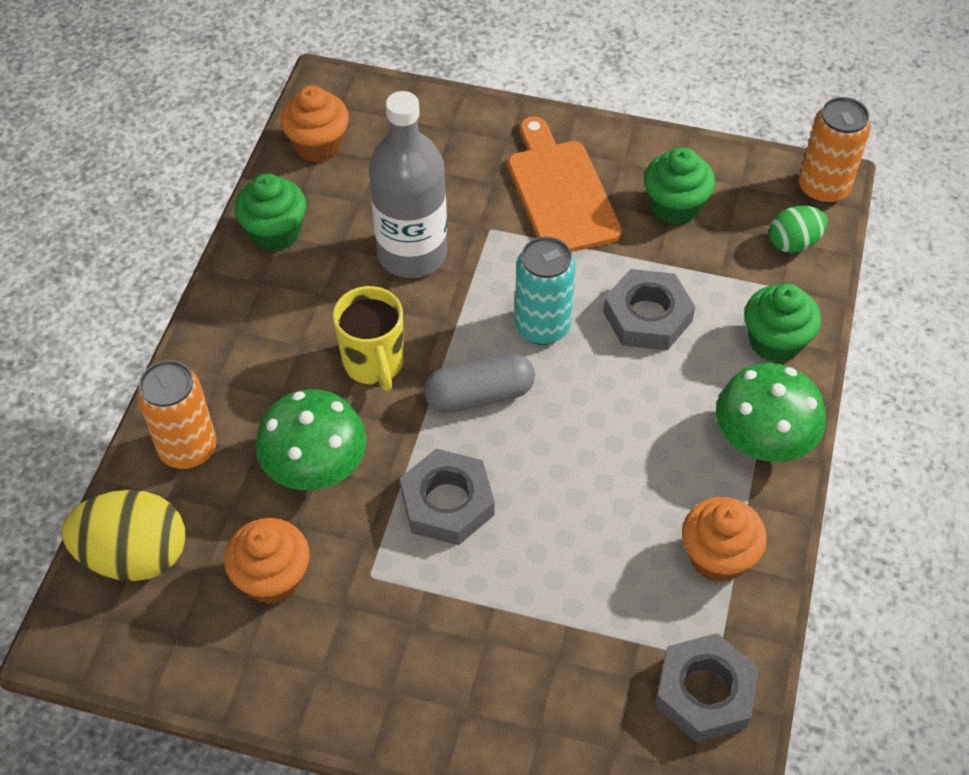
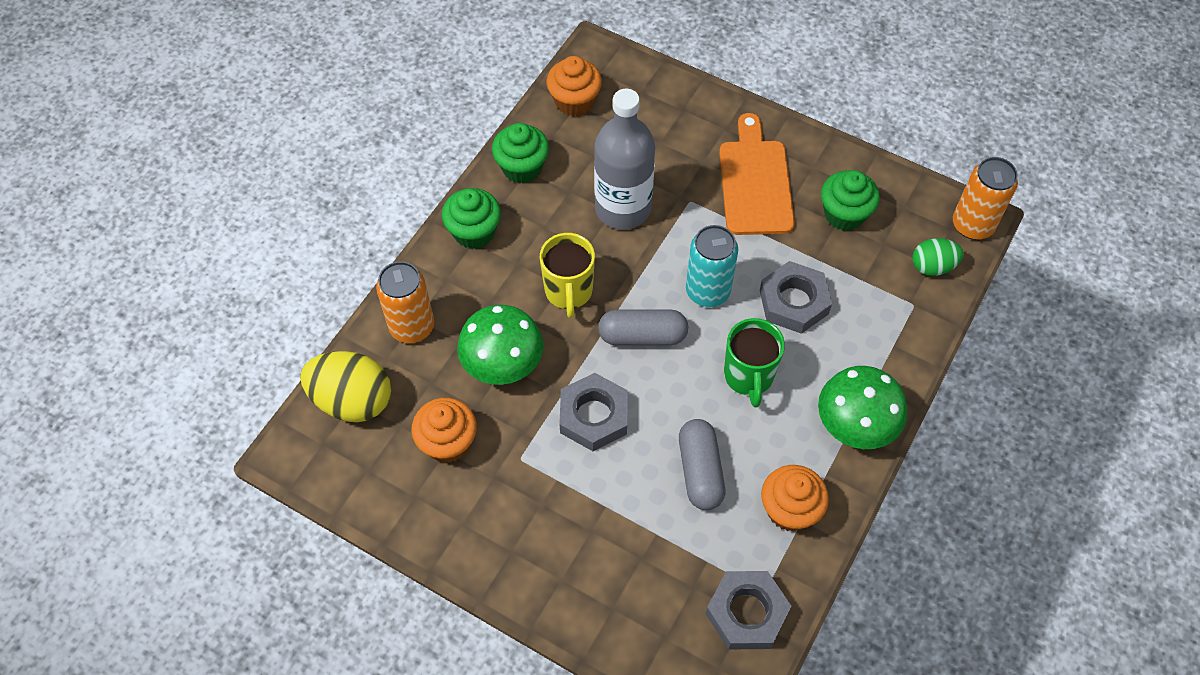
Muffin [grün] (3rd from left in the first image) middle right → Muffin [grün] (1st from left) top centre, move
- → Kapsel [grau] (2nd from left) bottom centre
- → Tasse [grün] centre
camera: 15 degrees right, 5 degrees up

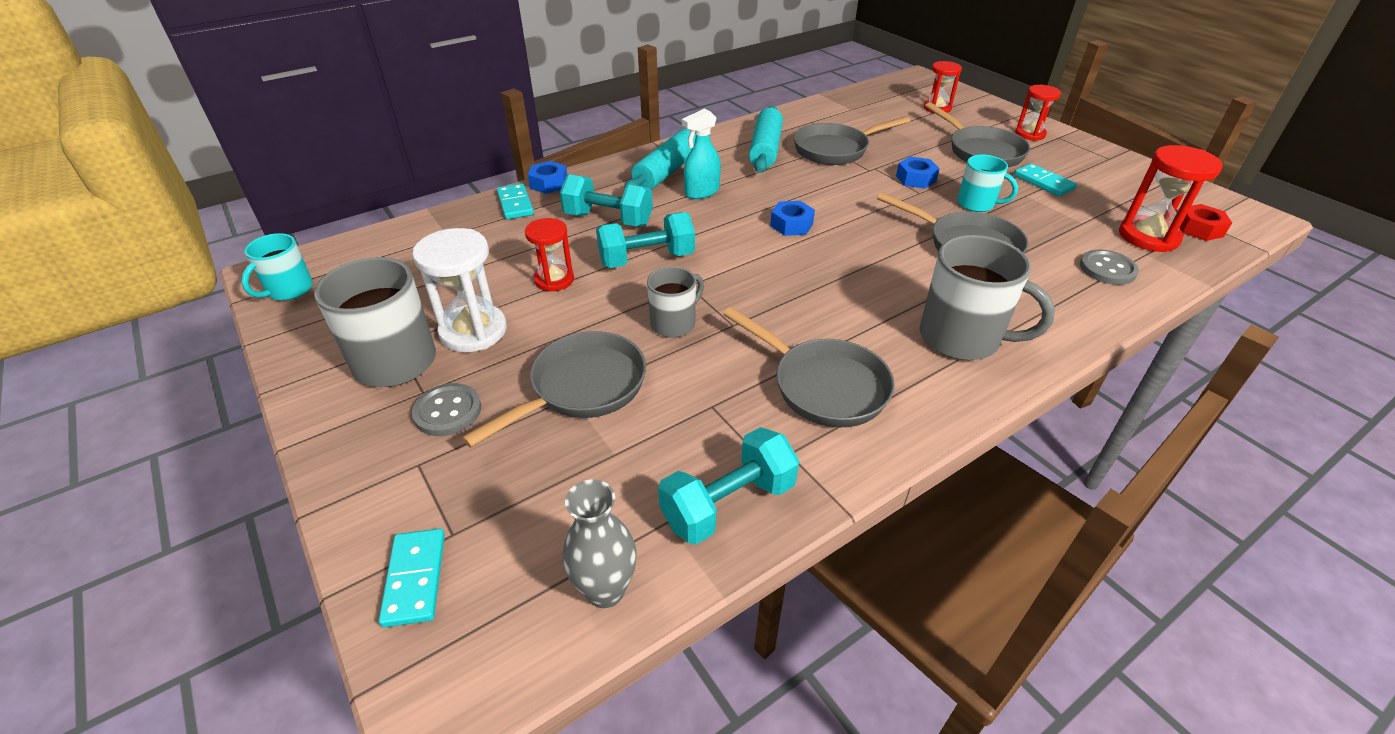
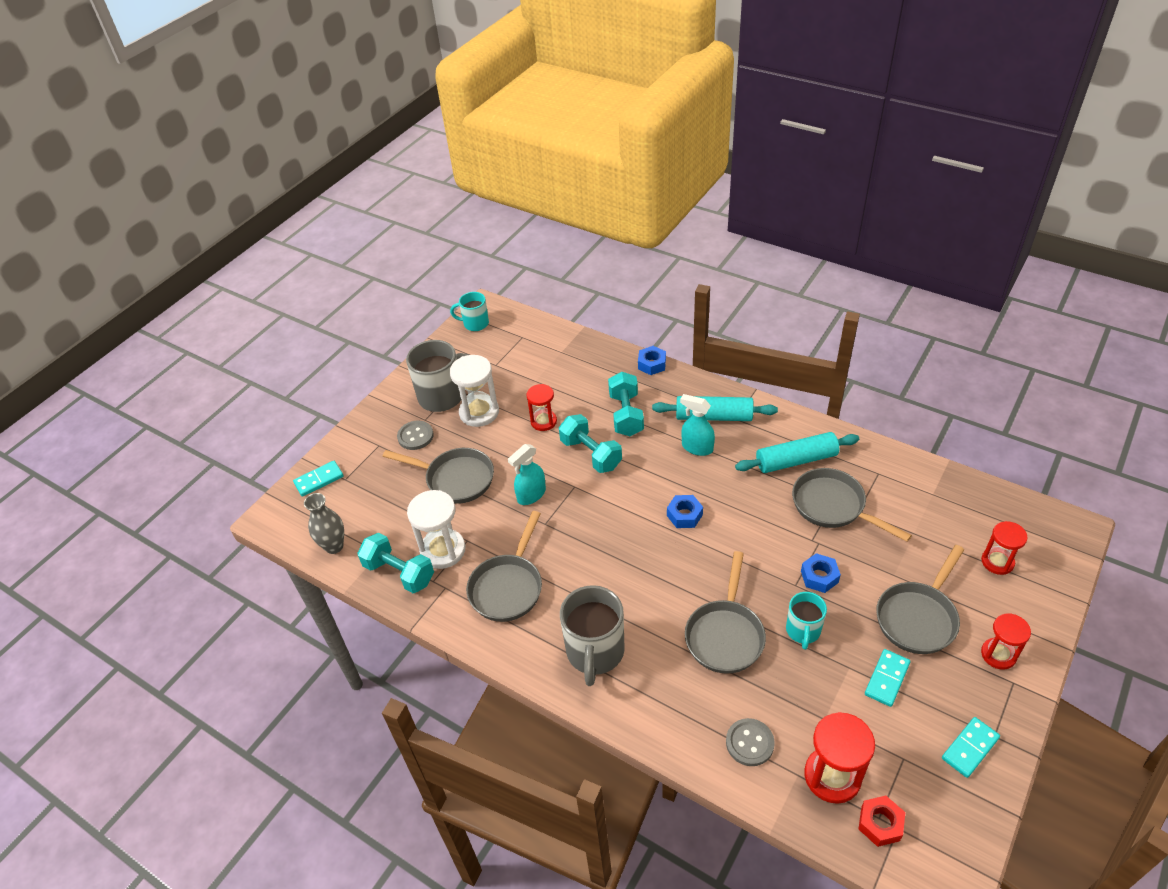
- → Sanduhr [weiß] (1st from left) centre
Tasse [grau] (2nd from left) centre → Sprühflasche [türkis] (1st from left) centre
Dominostein [türkis] (2nd from left in the first image) top centre → Dominostein [türkis] (3rd from left) bottom right, move
camera: 70 degrees right, 5 degrees up

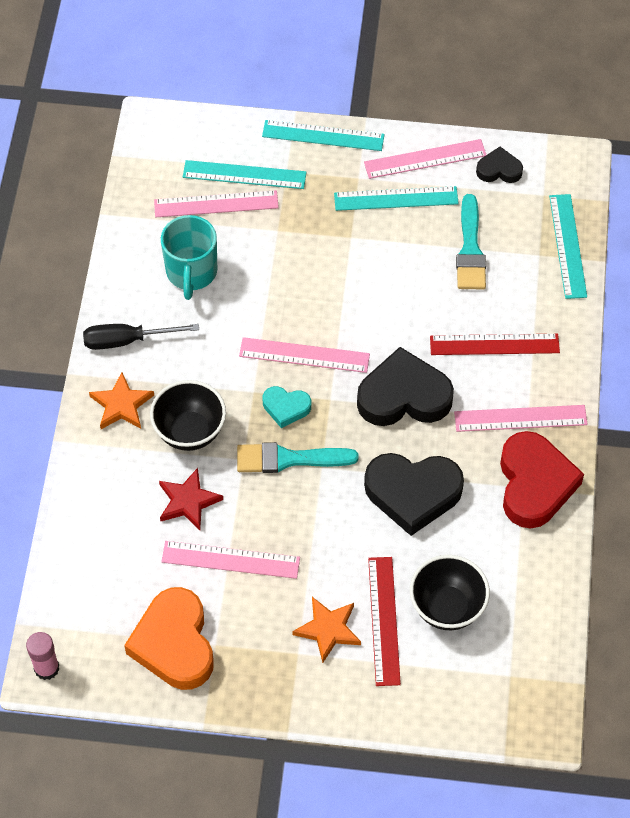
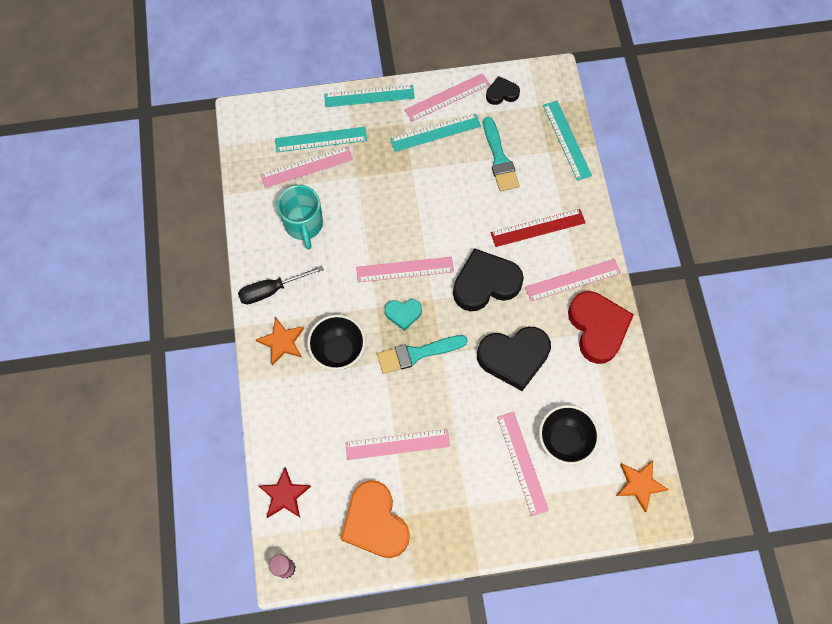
Stern [rot] middle left → Stern [rot] bottom centre, move
Lineal [rot] (1st from left) bottom centre → Lineal [rosa] (5th from left) bottom centre
Stern [orange] (2nd from left) bottom centre → Stern [orange] (2nd from left) bottom right, move
camera: 15 degrees left, 10 degrees up

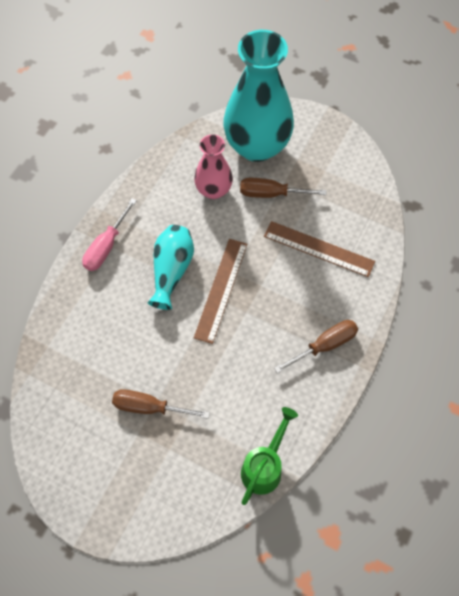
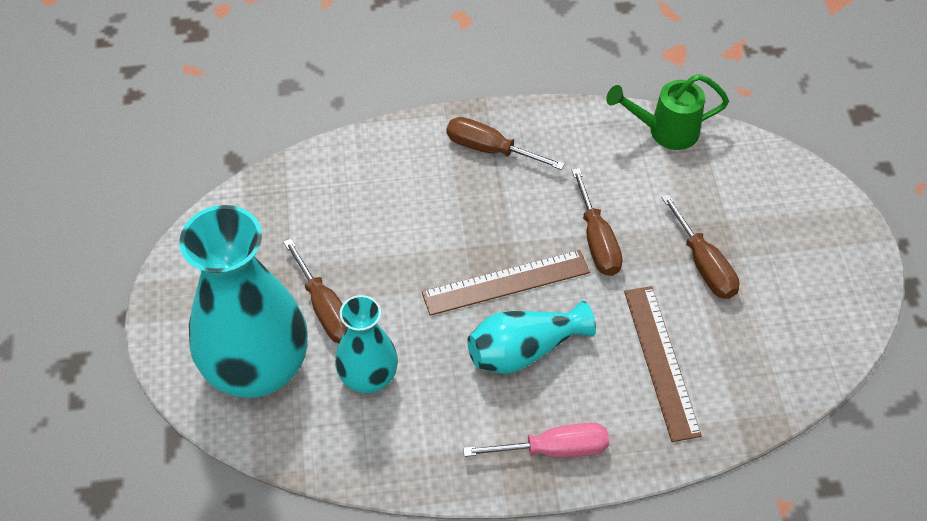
Vase [rosa] top centre → Vase [türkis] (2nd from left) centre
- → Schraubenzieher [braun] (3rd from left) centre
Lineal [braun] (2nd from left) middle right → Lineal [braun] (2nd from left) bottom right, move
camera: 125 degrees left, 10 degrees down

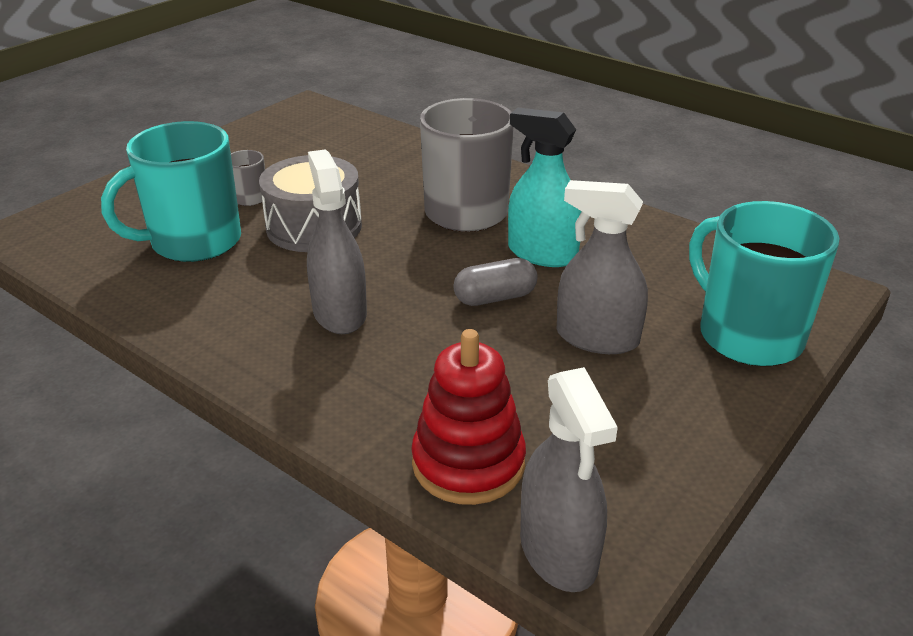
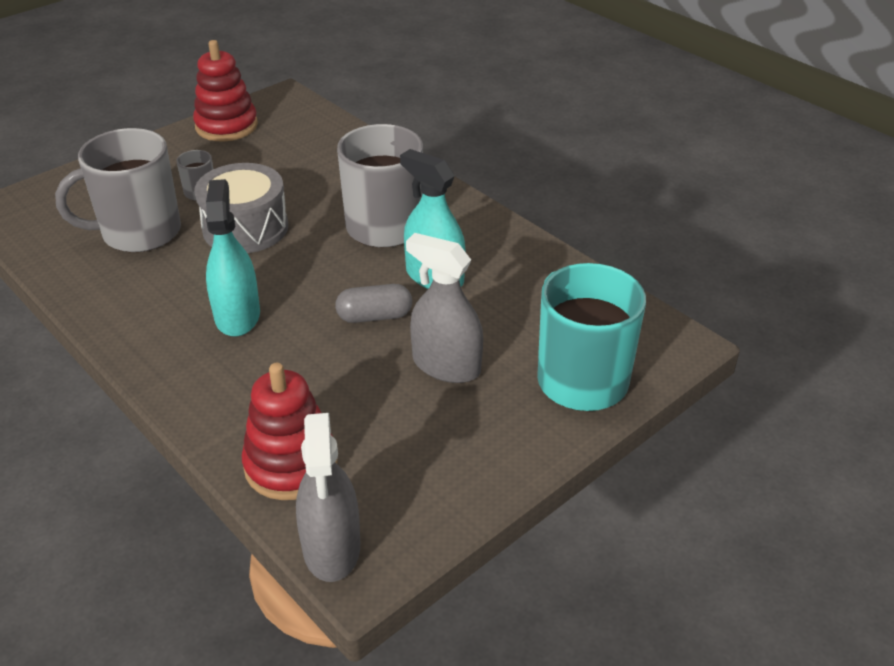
Tasse [türkis] (1st from left) top left → Tasse [grau] (1st from left) top left
- → Stapelspielzeug [rot] (1st from left) top left
Sprühflasche [grau] (1st from left) centre → Sprühflasche [türkis] (1st from left) middle left
camera: 10 degrees right, 5 degrees up

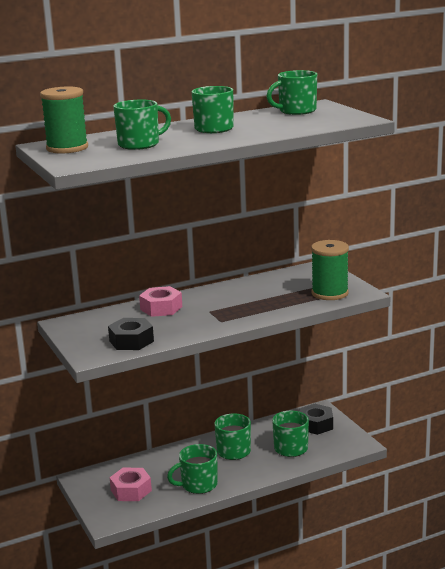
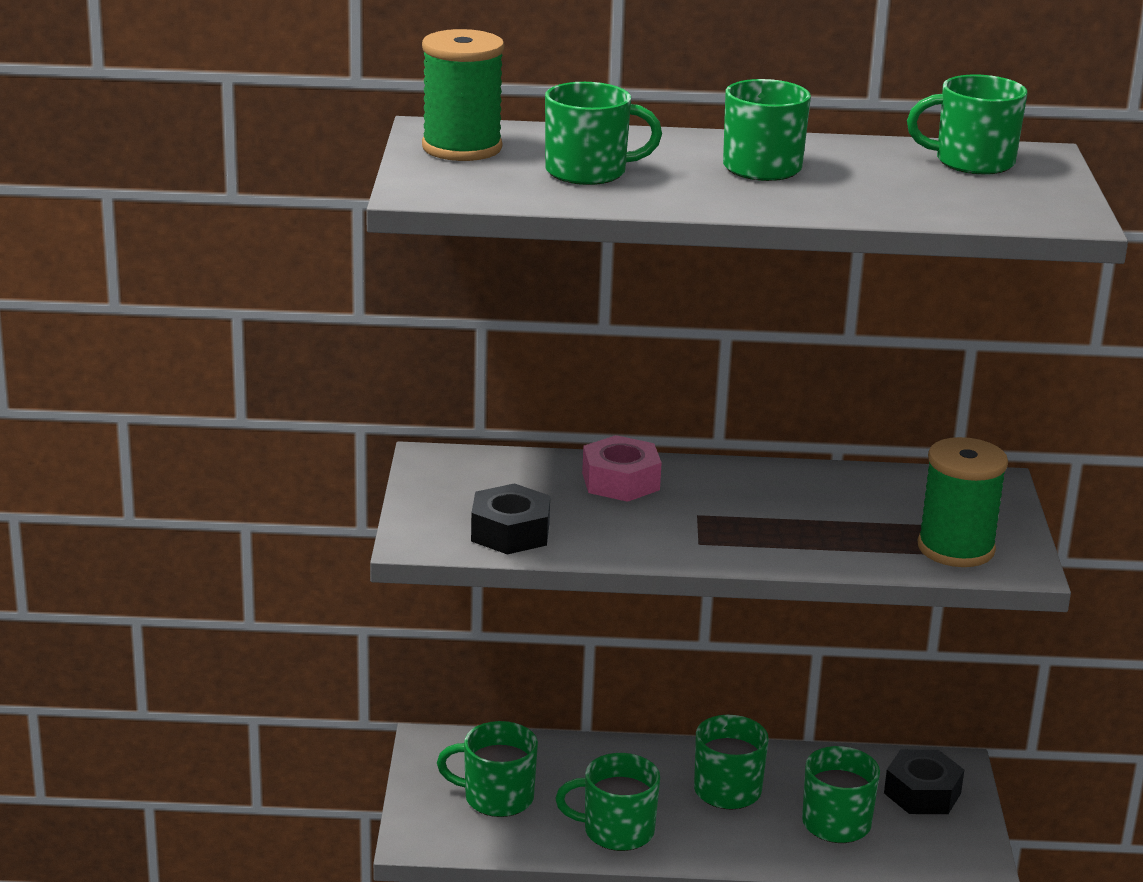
Sechskantmutter [rosa] (1st from left) bottom left → Tasse [grün] (1st from left) bottom centre
camera: 25 degrees right, 5 degrees up

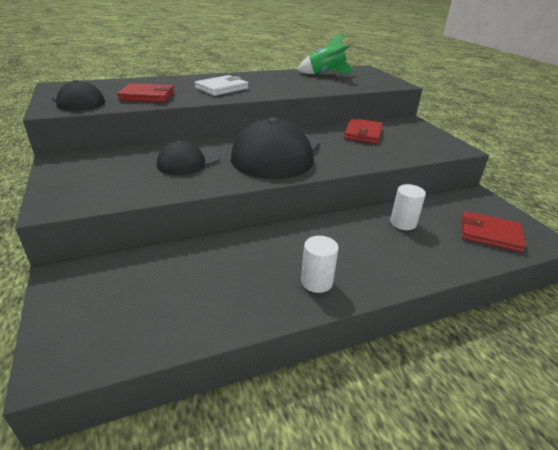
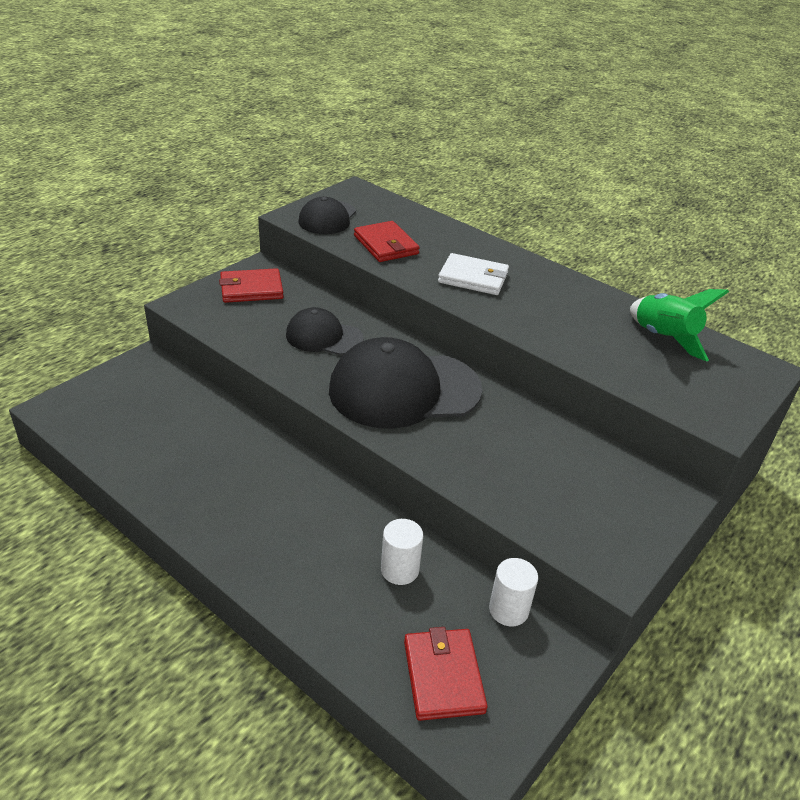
Geldbörse [rot] (2nd from left in the first image) top centre → Geldbörse [rot] (1st from left) middle left, move
Vollzylinder [weiß] (1st from left in the first image) centre → Vollzylinder [weiß] (2nd from left) bottom centre, move
camera: 60 degrees right, 5 degrees up

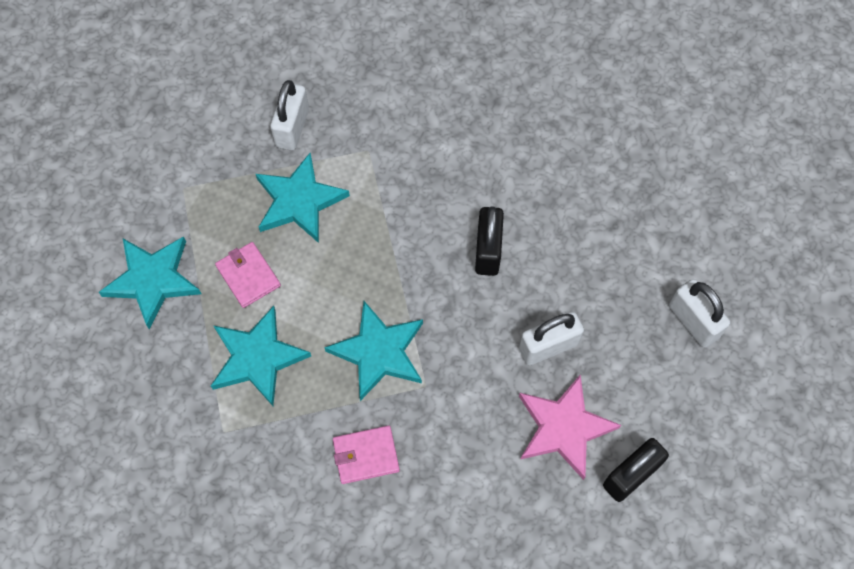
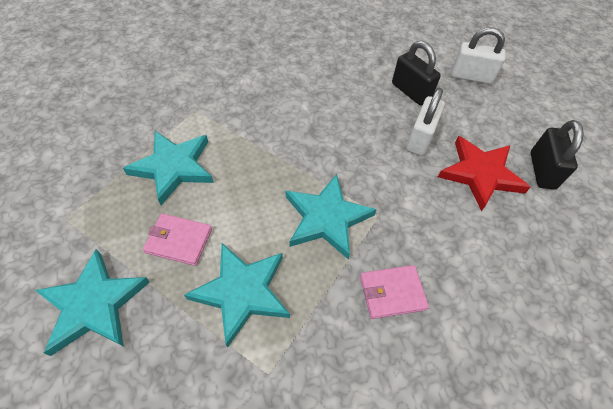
Geldbörse [rosa] (2nd from left) bottom centre, 45 degrees clockwise
Vorhängeschloss [schwarz] (1st from left) centre → Vorhängeschloss [schwarz] (1st from left) top right, move
Stern [rosa] bottom right → Stern [rot] middle right
Vorhängeschloss [weiß] (1st from left) top centre → -
camera: 45 degrees left, 10 degrees down

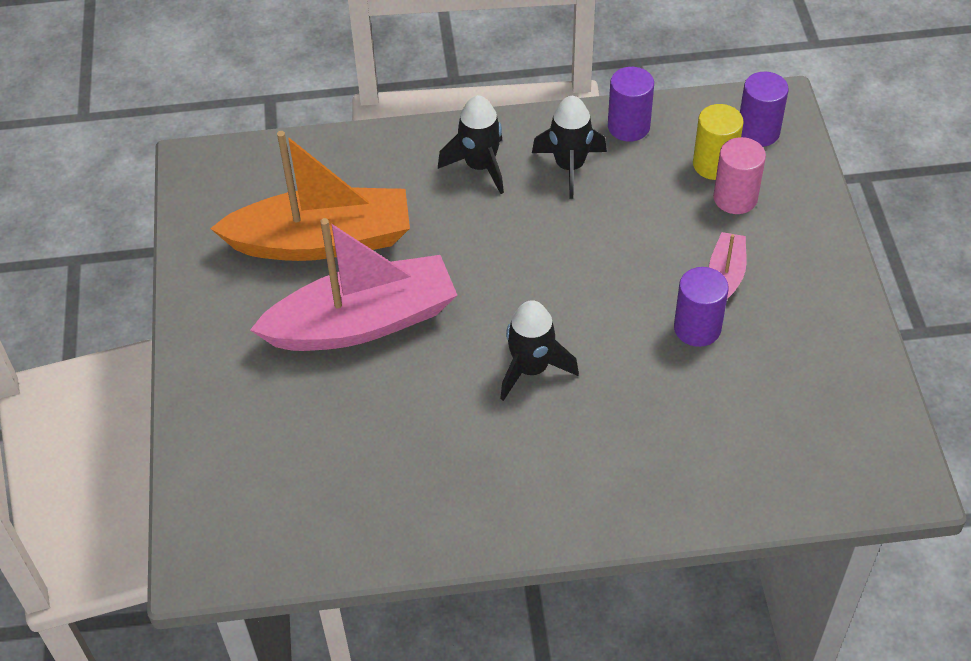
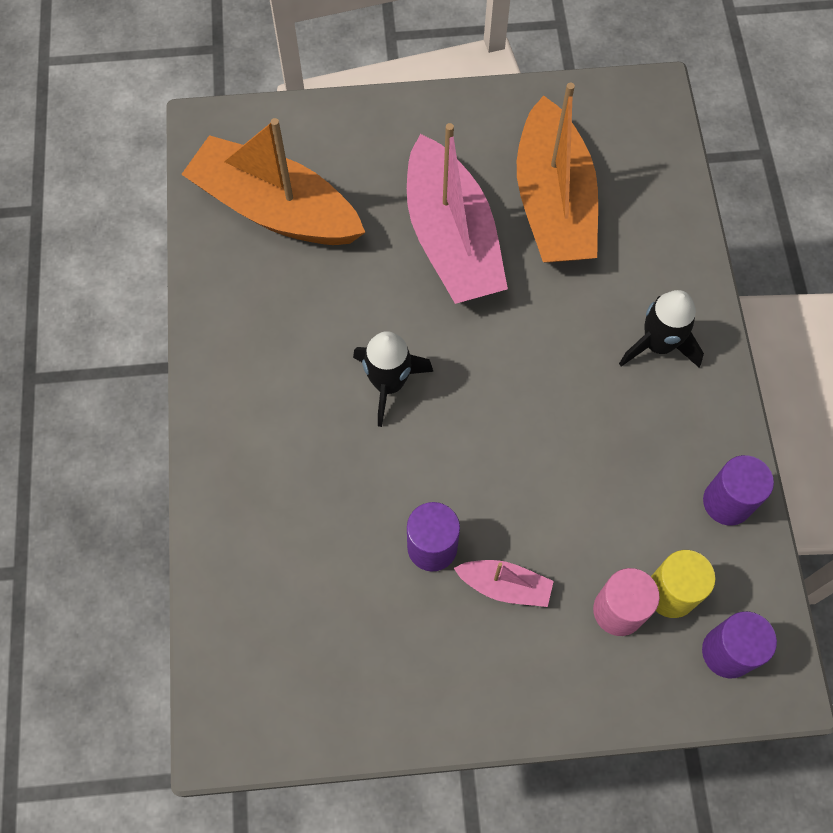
- → Boot [orange] (1st from left) top left
Rakete [schwarz] (3rd from left) top centre → -
camera: 90 degrees right, 15 degrees up

